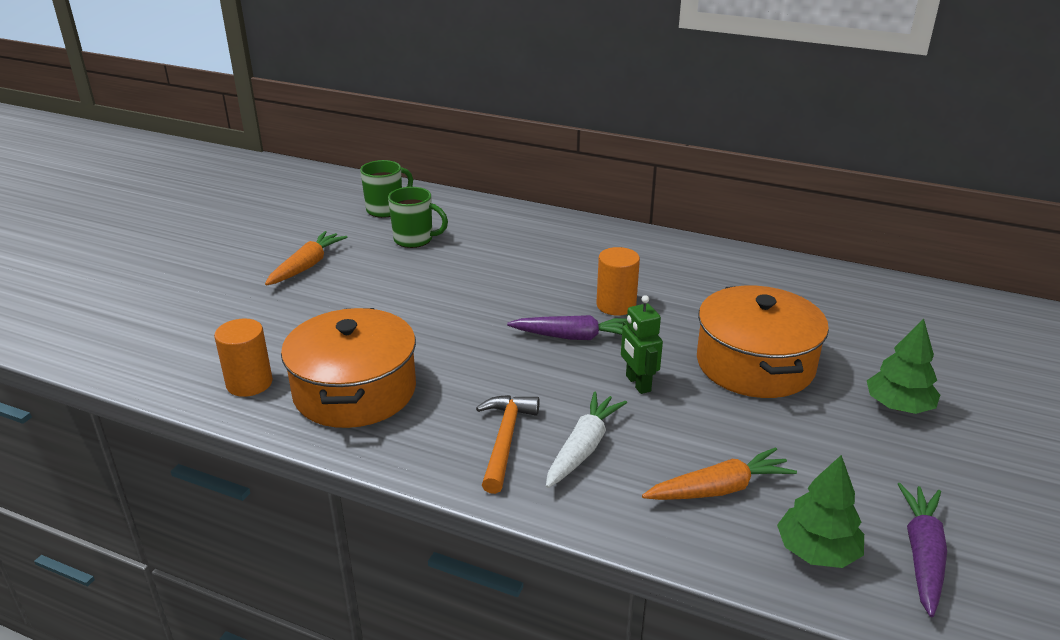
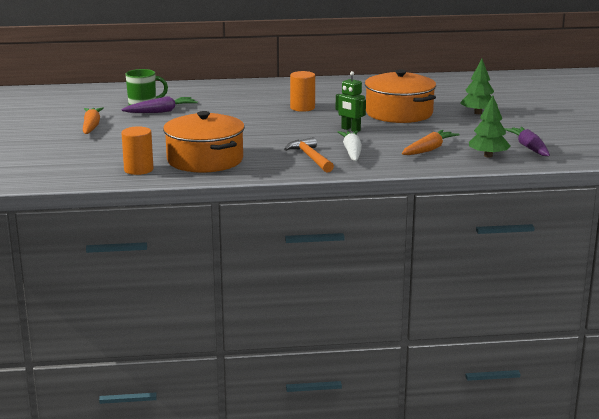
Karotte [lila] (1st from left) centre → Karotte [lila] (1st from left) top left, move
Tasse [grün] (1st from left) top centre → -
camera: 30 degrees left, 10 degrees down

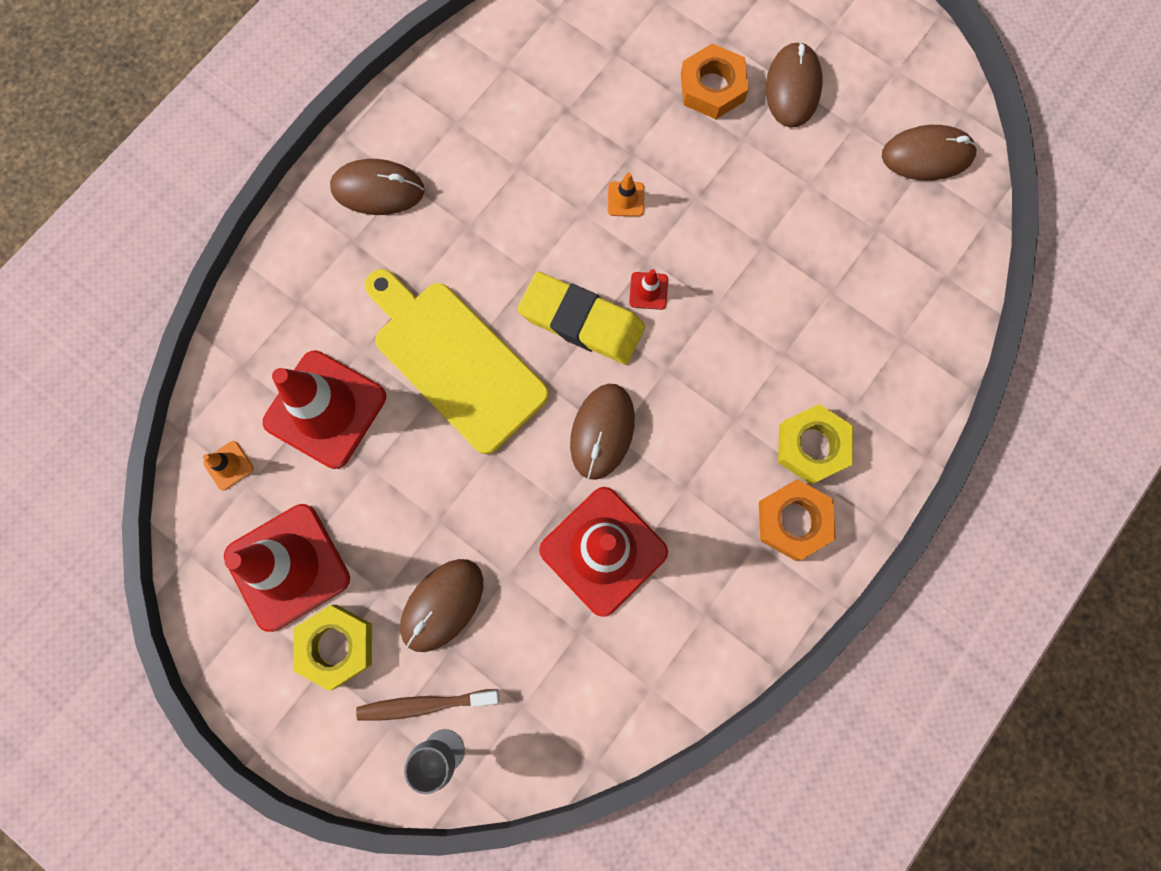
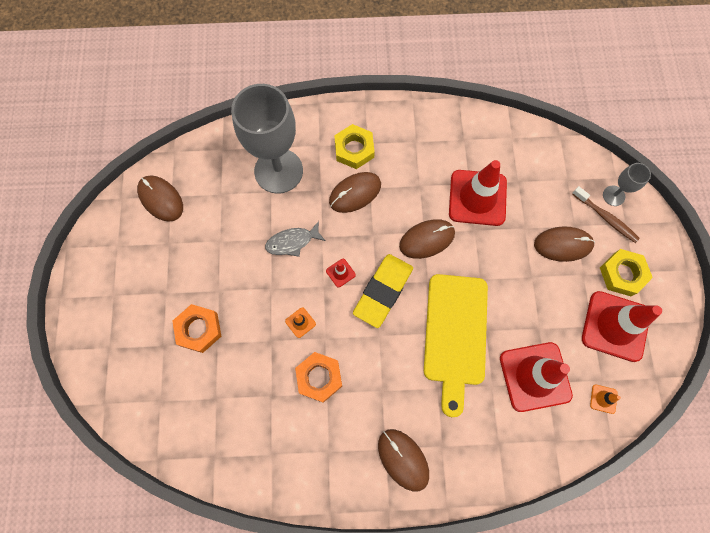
- → Kelch [grau] (1st from left) top centre
- → Fisch [grau] centre
Sechskantmutter [orange] (2nd from left) middle right → Sechskantmutter [orange] (2nd from left) bottom centre, move
Computermaus [braun] (4th from left in the first image) top right → Computermaus [braun] (2nd from left) centre, move
Radiergummi [gelb] centre, 45 degrees clockwise
camera: 130 degrees left, 5 degrees down

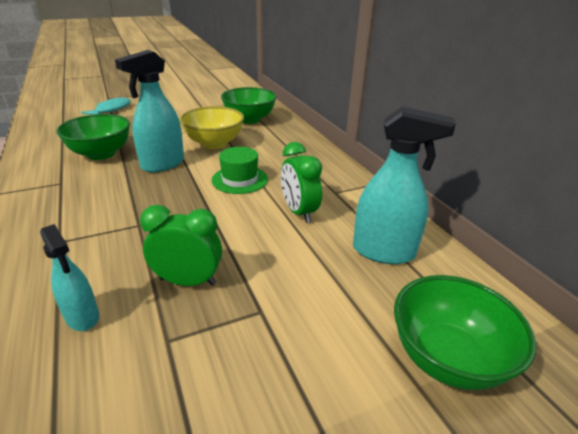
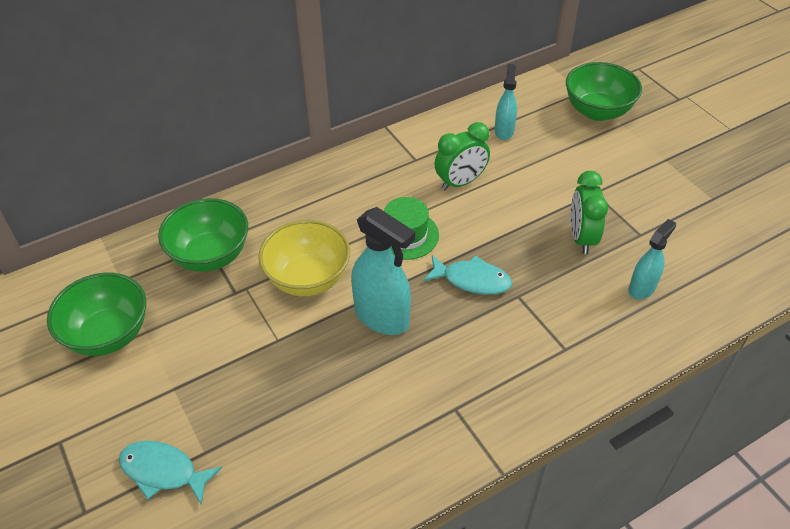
Schüssel [grün] (1st from left) top left → Schüssel [grün] (1st from left) middle left, move
- → Fisch [türkis] (2nd from left) centre
Sprühflasche [türkis] (3rd from left in the first image) middle right → Sprühflasche [türkis] (2nd from left) top centre, x0.60
camera: 95 degrees left, 15 degrees up

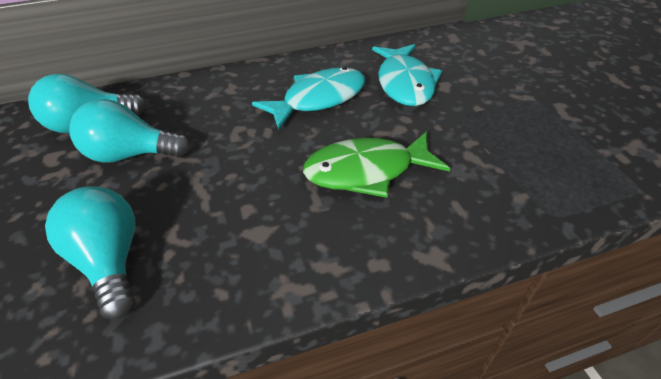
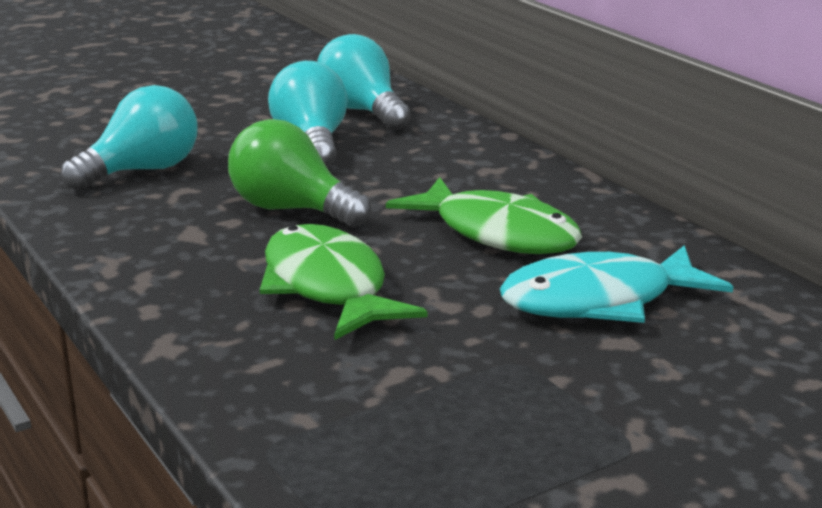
- → Glühbirne [grün] centre
Fisch [türkis] (1st from left) top centre → Fisch [grün] (2nd from left) centre
camera: 75 degrees right, 20 degrees down

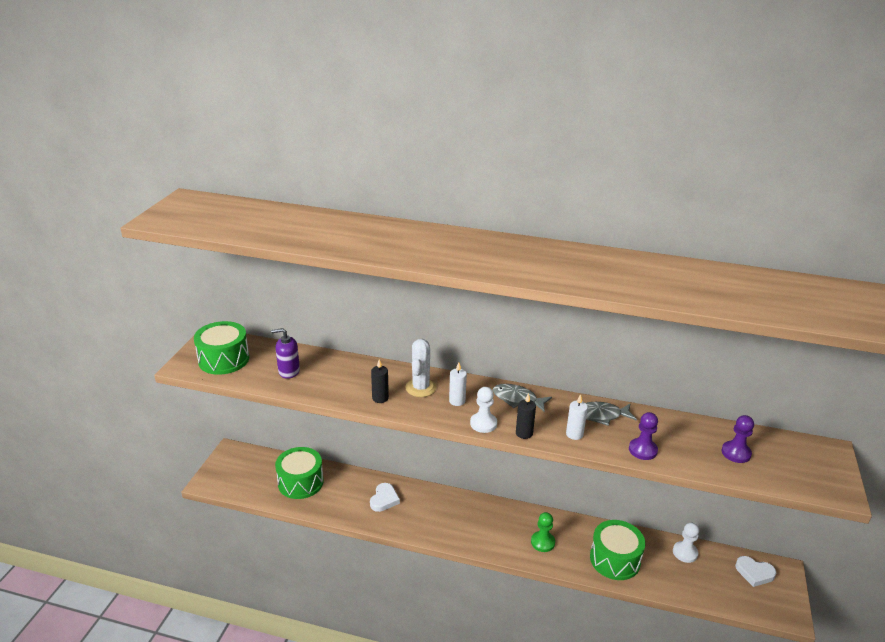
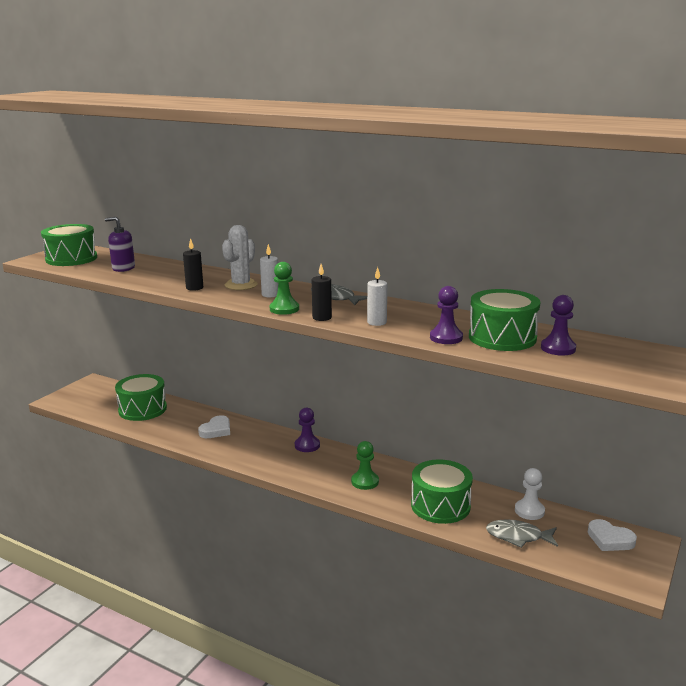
Bauer [weiß] (1st from left) centre → Bauer [grün] (1st from left) centre
- → Bauer [lila] (1st from left) centre
- → Trommel [grün] (4th from left) middle right
Fisch [grau] (2nd from left) middle right → Fisch [grau] (2nd from left) bottom right, move
camera: 15 degrees right, 10 degrees down

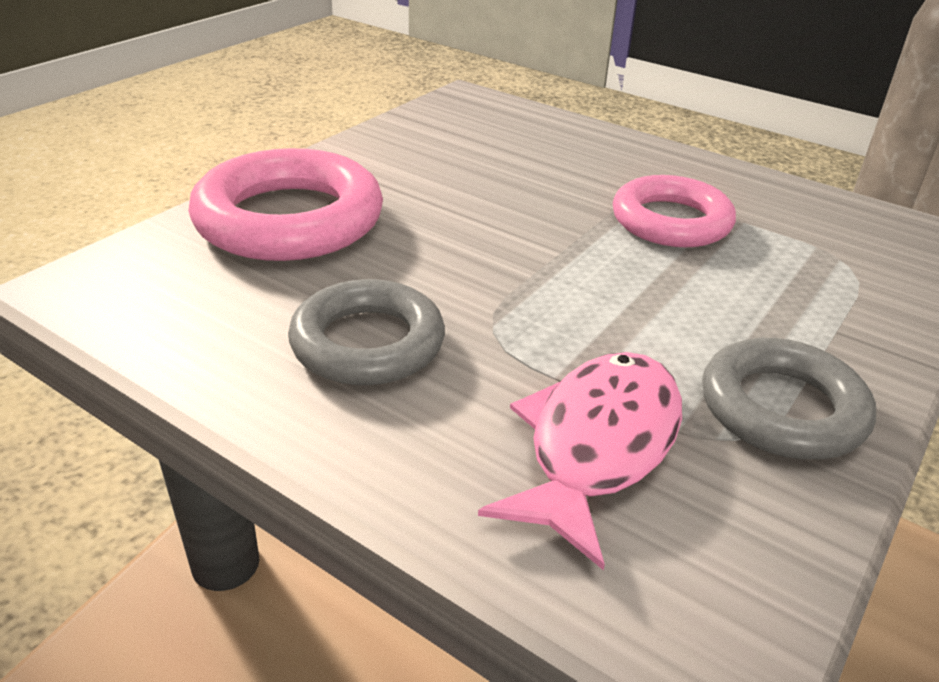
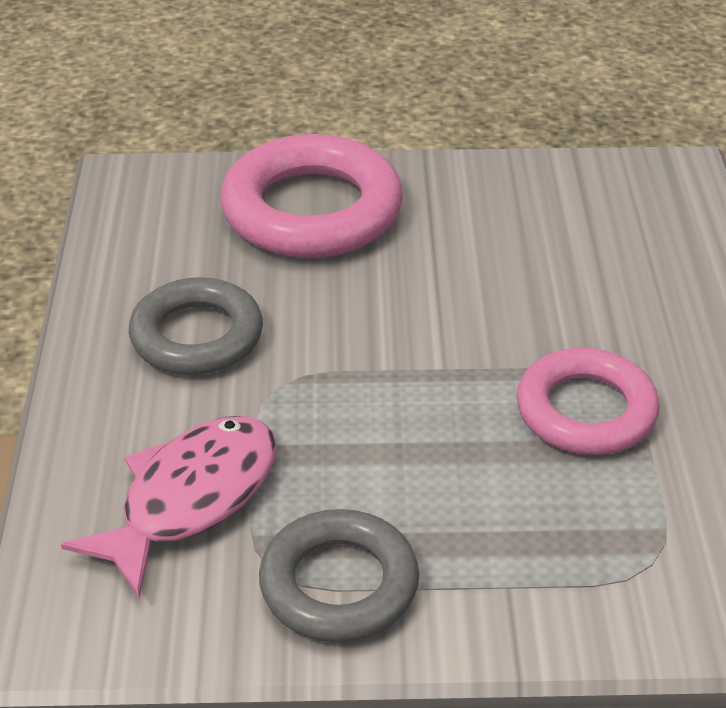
Fisch [rosa] bottom centre → Fisch [rosa] bottom left, 45 degrees counterclockwise
camera: 55 degrees right, 5 degrees up

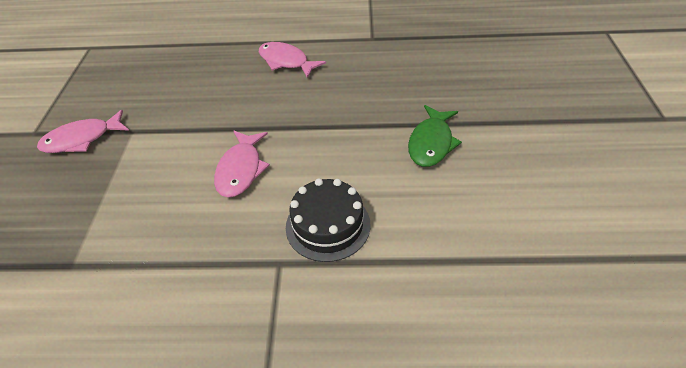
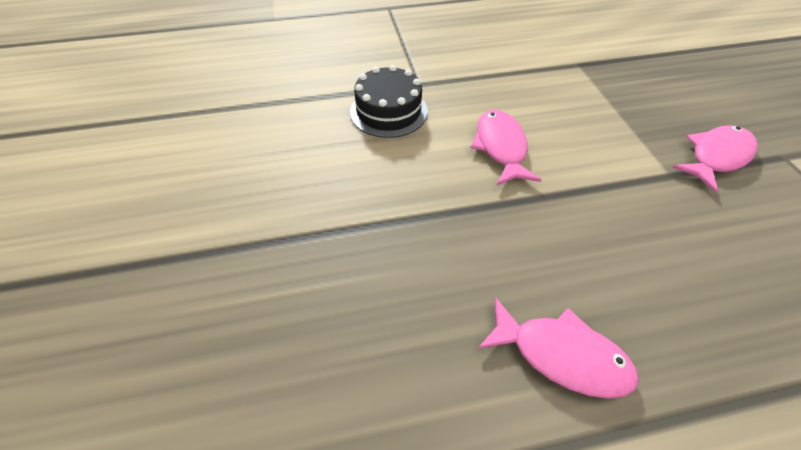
Fisch [grün] centre → -
camera: 165 degrees right, 5 degrees up

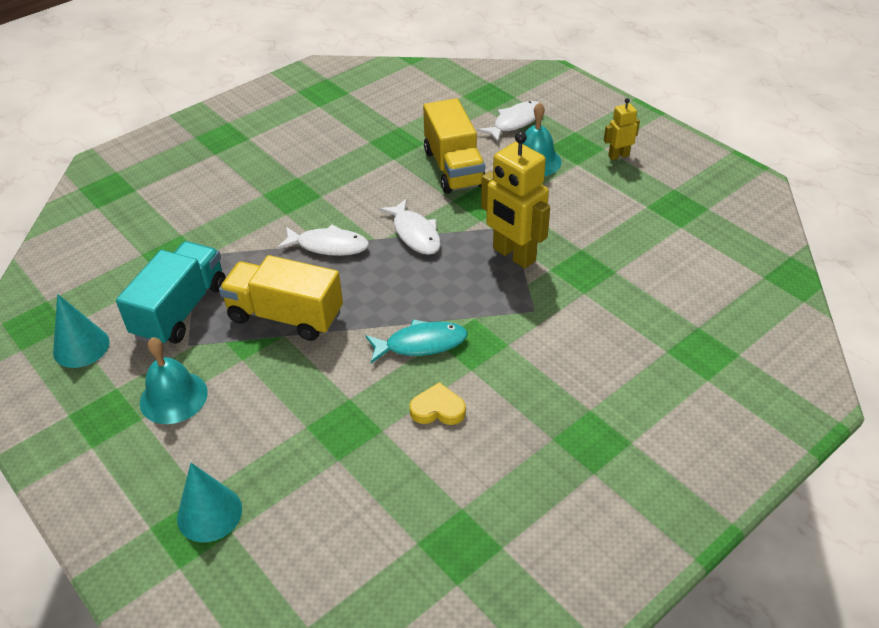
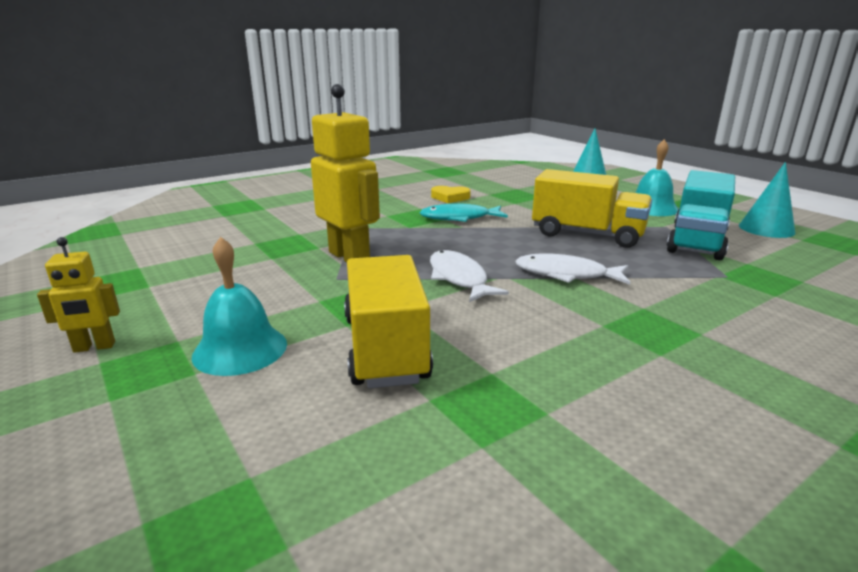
Fisch [weiß] (3rd from left) top centre → -
camera: 175 degrees left, 20 degrees down

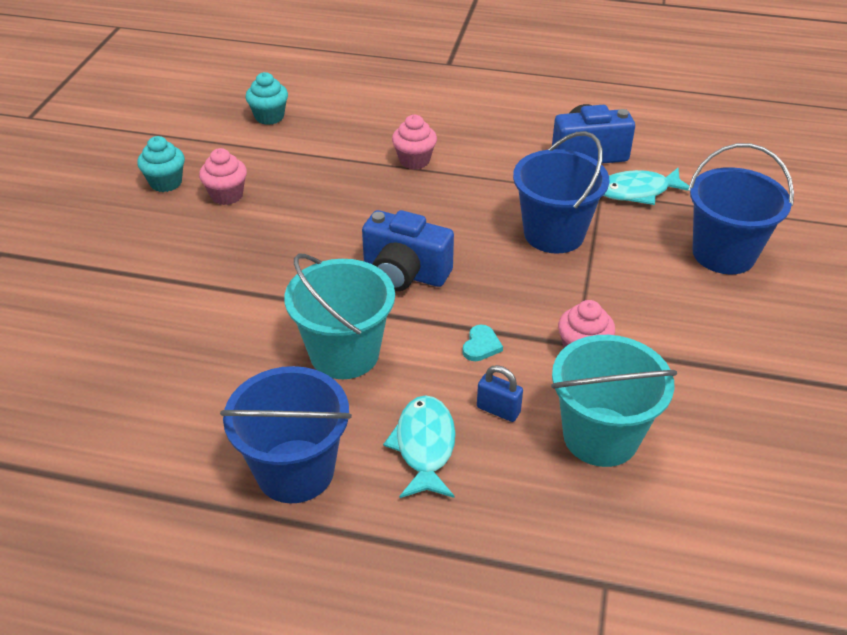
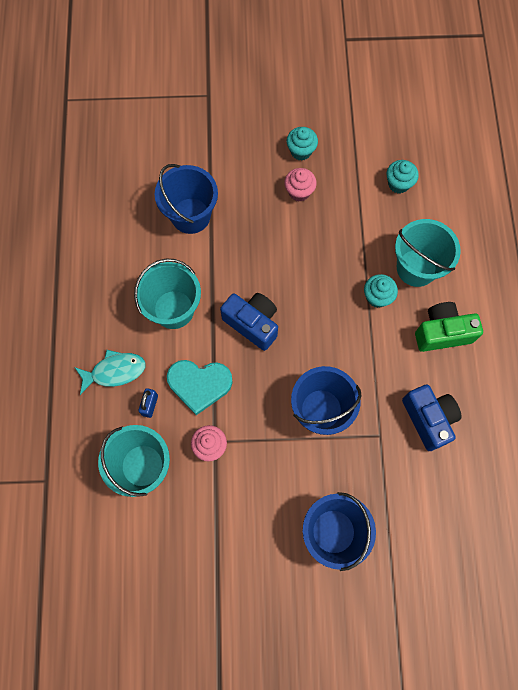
Eimer [blau] (1st from left) bottom centre → Eimer [blau] (1st from left) top centre, move
Herz [türkis] centre, x2.26
Kamera [blau] (1st from left) centre, 120 degrees clockwise
Muffin [rosa] (2nd from left) top centre → Muffin [türkis] (2nd from left) middle right
- → Eimer [türkis] (3rd from left) middle right
- → Kamera [grün] middle right
Fisch [türkis] (2nd from left) top right → -
camera: 75 degrees right, 30 degrees up

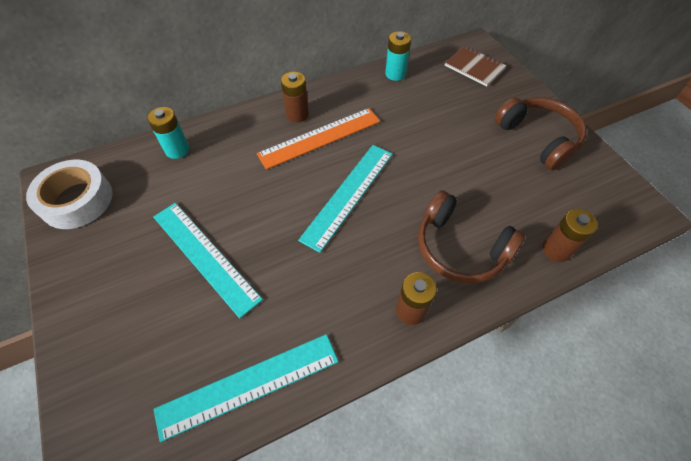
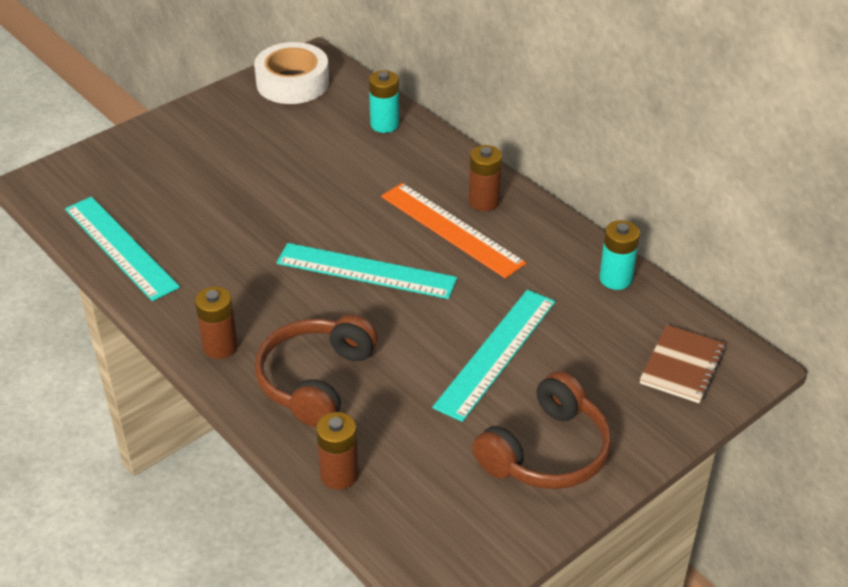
Lineal [türkis] (1st from left in the first image) middle left → Lineal [türkis] (3rd from left) centre, move
camera: 75 degrees right, 15 degrees down

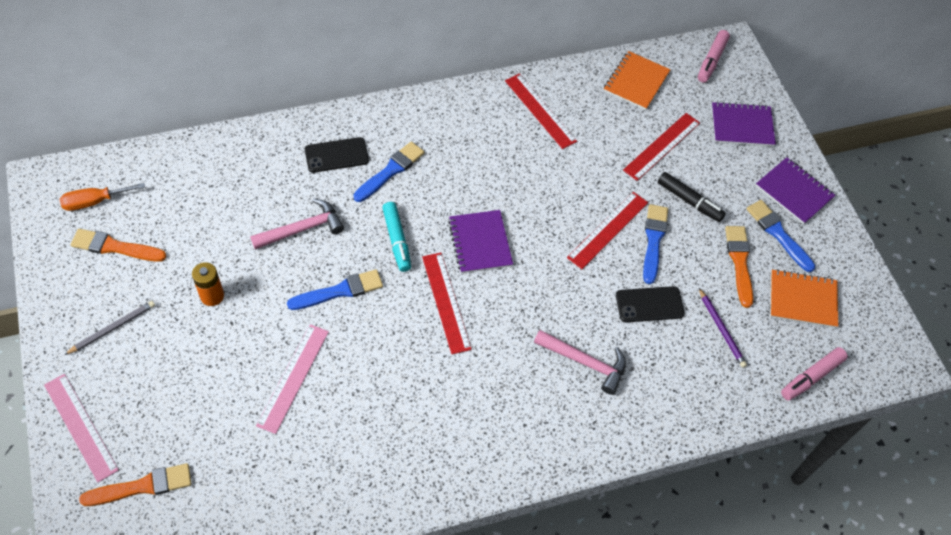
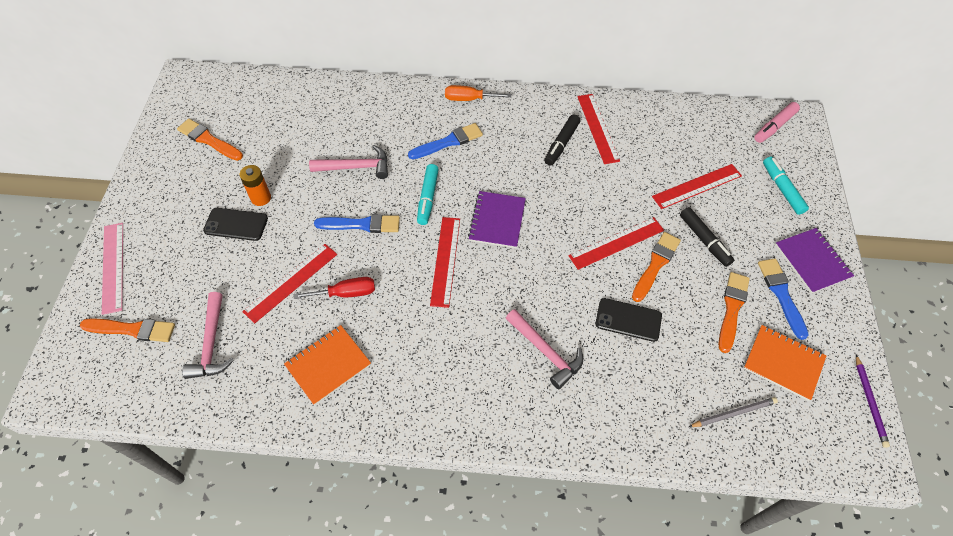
- → Hammer [rosa] (1st from left) middle left
Handy [schwarz] (1st from left) top centre → Handy [schwarz] (1st from left) middle left, move
Lineal [rosa] (2nd from left) bottom left → Lineal [rot] (1st from left) middle left
Notizbuch [orange] (1st from left) top right → Notizbuch [orange] (1st from left) bottom centre, move
- → Schraubenzieher [rot] centre
Schraubenzieher [orange] middle left → Schraubenzieher [orange] top centre, move
- → Filzstift [schwarz] (1st from left) top centre
Pinsel [blau] (3rd from left) middle right → Pinsel [orange] (3rd from left) middle right
Bleistift [grau] middle left → Bleistift [grau] bottom right, move
Notizbuch [lila] (2nd from left) top right → Filzstift [türkis] (2nd from left) middle right
Bleistift [lila] middle right → Bleistift [lila] bottom right, move
Filzstift [rosa] (2nd from left) bottom right → -
camera: 25 degrees right, 0 degrees up

